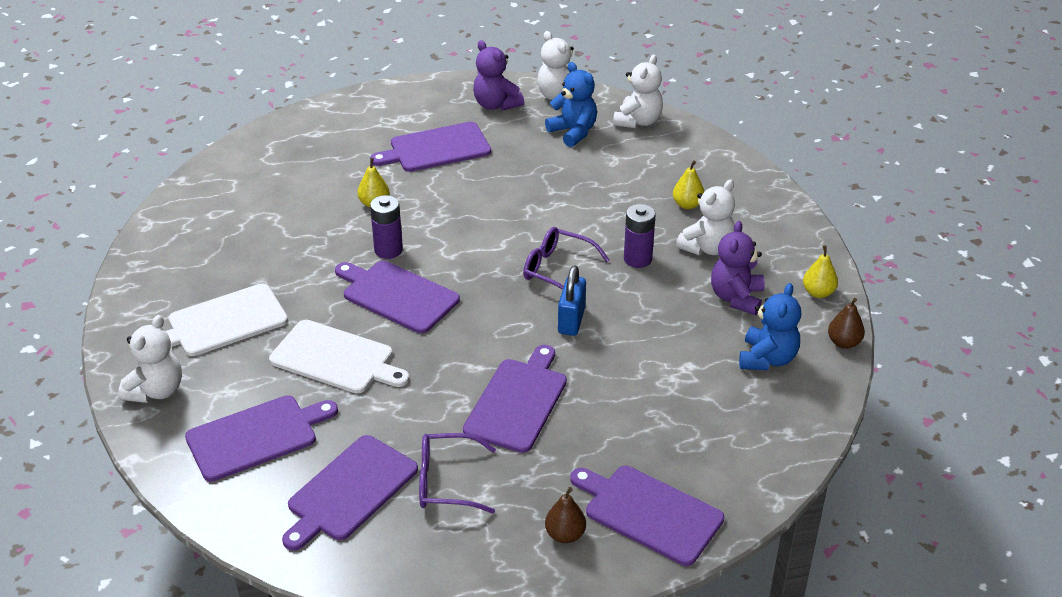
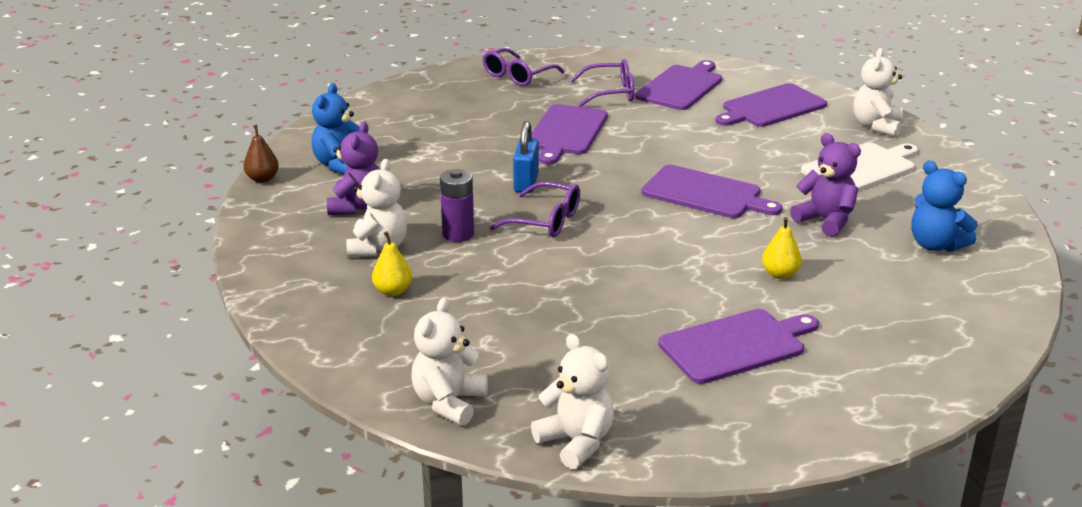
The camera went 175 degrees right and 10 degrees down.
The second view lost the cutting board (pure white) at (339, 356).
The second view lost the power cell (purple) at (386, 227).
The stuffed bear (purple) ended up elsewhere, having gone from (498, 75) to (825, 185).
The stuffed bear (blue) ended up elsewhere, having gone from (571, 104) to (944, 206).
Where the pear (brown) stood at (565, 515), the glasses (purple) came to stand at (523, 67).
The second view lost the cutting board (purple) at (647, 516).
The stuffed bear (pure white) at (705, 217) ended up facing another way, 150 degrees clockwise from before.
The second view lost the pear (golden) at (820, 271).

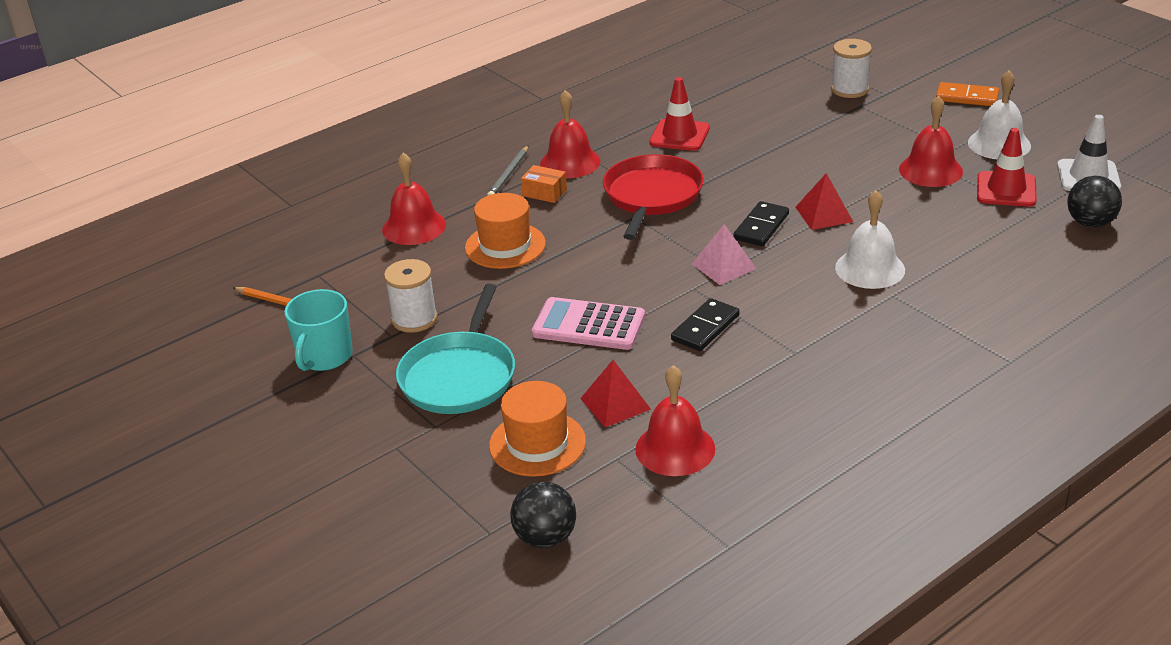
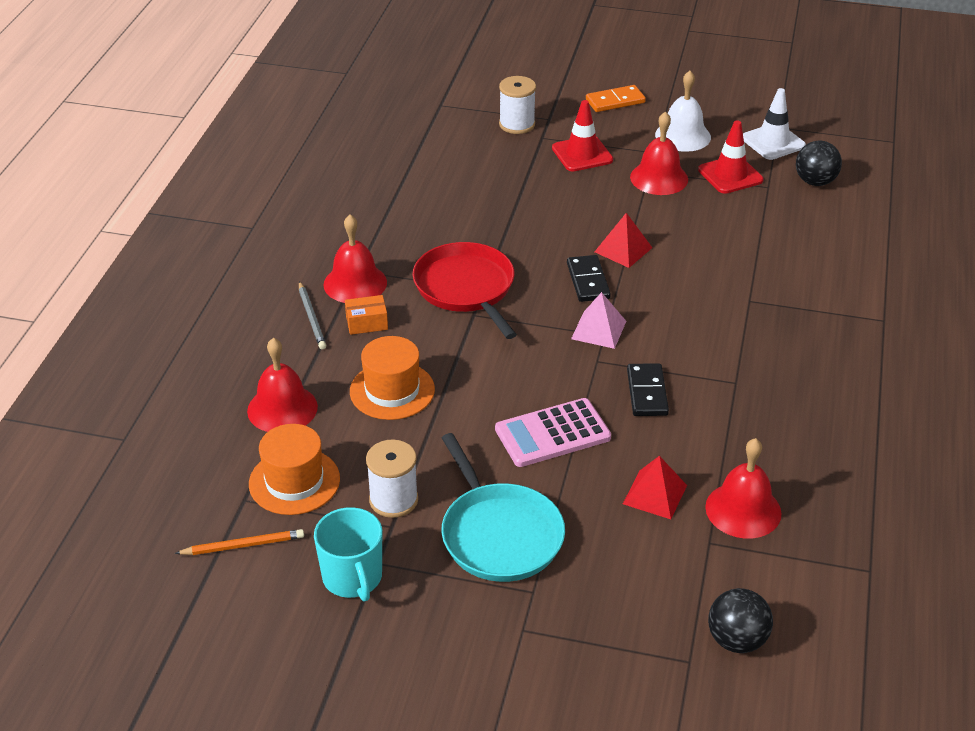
The camera went 40 degrees left and 5 degrees up.
The top hat (orange) ended up elsewhere, having gone from (537, 429) to (294, 469).
The road cone (red) ended up elsewhere, having gone from (679, 114) to (582, 135).
The second view lost the school bell (pure white) at (870, 239).

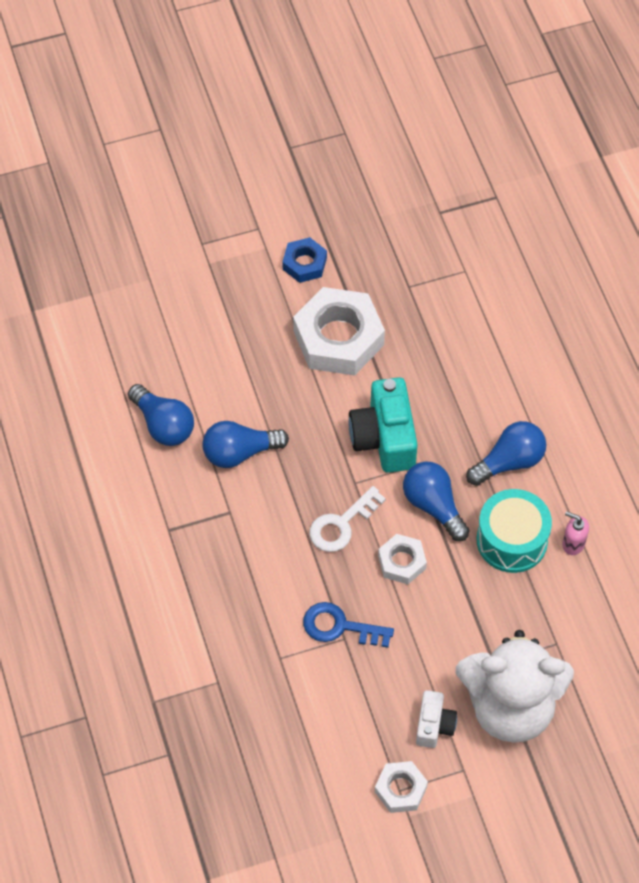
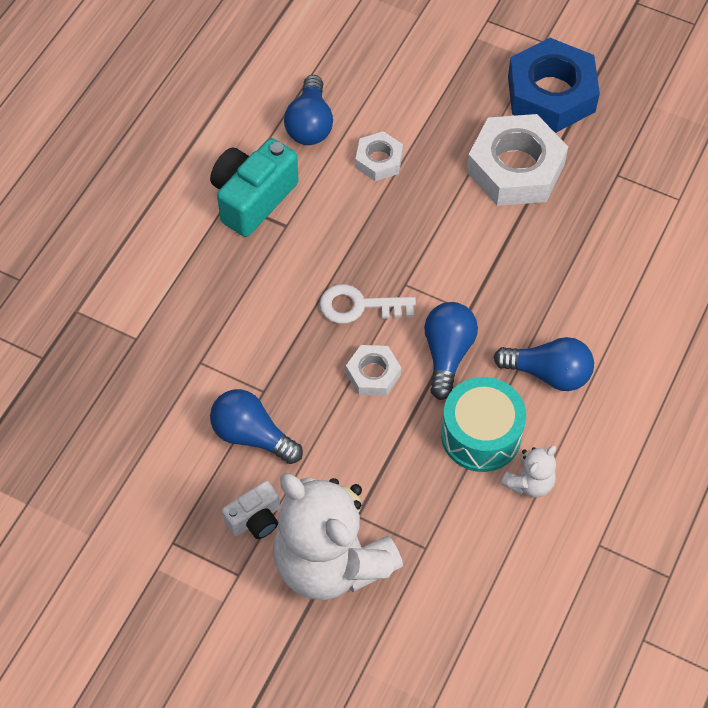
The camera went 45 degrees right and 0 degrees up.
The bulb (blue) ended up elsewhere, having gone from (245, 444) to (256, 426).
The size of the hex nut (blue) at (304, 260) changed by a factor of 1.95.
The second view lost the door key (blue) at (348, 625).
The photo camera (teal) ended up elsewhere, having gone from (383, 425) to (254, 187).
The hex nut (pure white) ended up elsewhere, having gone from (401, 787) to (379, 156).
Where the pump bottle (pink) stood at (575, 533), the stuffed bear (pure white) came to stand at (528, 471).

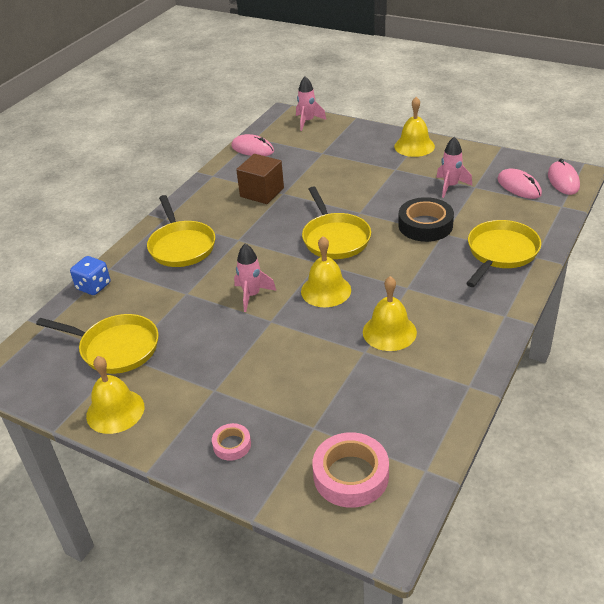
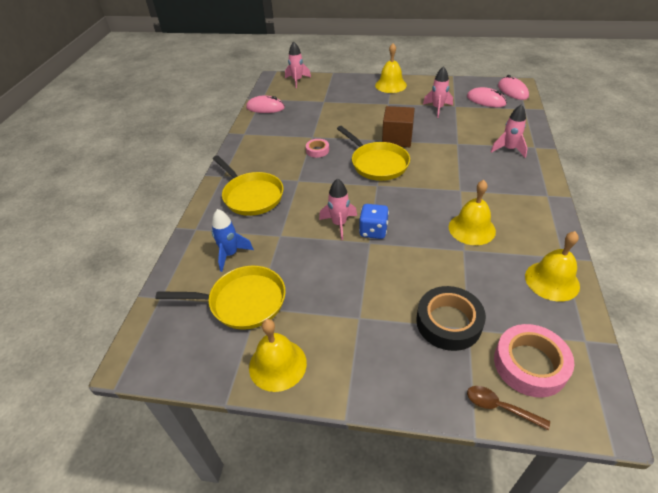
The camera went 20 degrees left and 5 degrees up.
The dice (blue) ended up elsewhere, having gone from (90, 275) to (374, 221).
The sticky tape (pink) ended up elsewhere, having gone from (231, 442) to (317, 148).
The cube (brown) ended up elsewhere, having gone from (260, 179) to (398, 126).
The school bell (golden) ended up elsewhere, having gone from (326, 271) to (552, 266).
The sticky tape (black) ended up elsewhere, having gone from (426, 219) to (451, 318).
Where the skillet (golden) stood at (503, 253), the rocket (pink) came to stand at (509, 131).
The second view gained the rocket (blue) at (233, 240).
The second view gained the teaspoon (brown) at (508, 408).

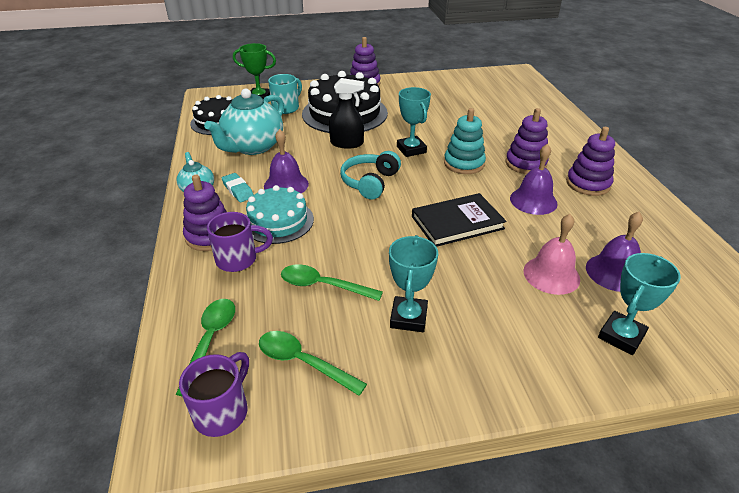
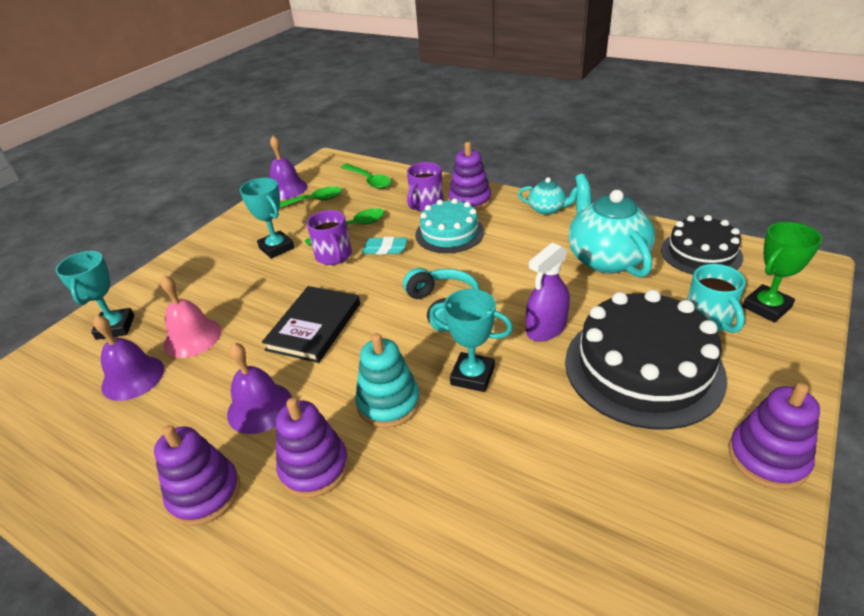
The camera went 135 degrees right and 0 degrees up.
The mug (purple) ended up elsewhere, having gone from (214, 394) to (329, 237).
The eraser (teal) ended up elsewhere, having gone from (238, 187) to (385, 246).
The school bell (purple) ended up elsewhere, having gone from (286, 161) to (288, 168).
What was the spray bottle (black) at (346, 113) turned into the spray bottle (purple) at (548, 292).

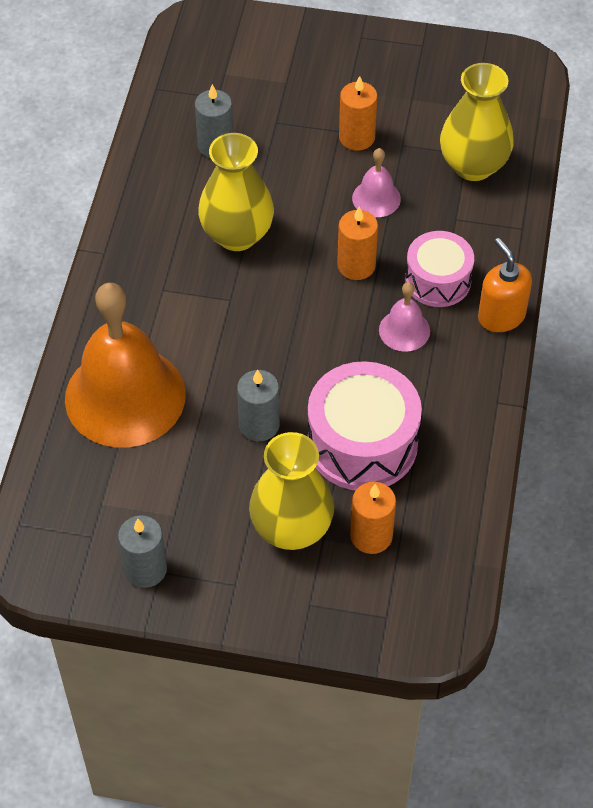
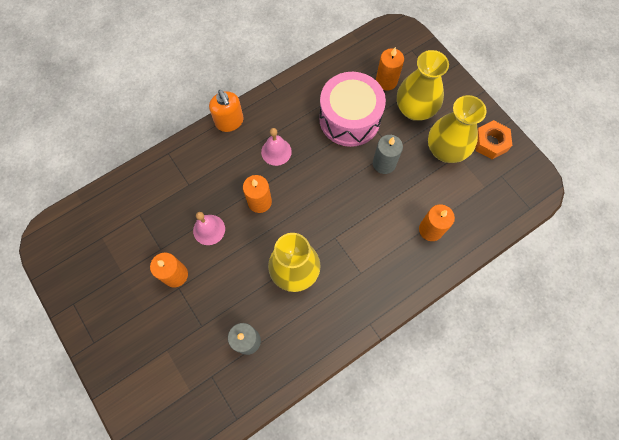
The camera went 135 degrees left and 15 degrees up.
Where the school bell (orange) stood at (125, 365), the wax candle (orange) came to stand at (437, 222).
Where the wax candle (gray) stood at (142, 551), the hex nut (orange) came to stand at (493, 139).
The second view lost the drum (pink) at (439, 269).
The flower vase (golden) ended up elsewhere, having gone from (477, 122) to (457, 129).
The pump bottle (orange) at (505, 285) ended up facing another way, 45 degrees counterclockwise from before.

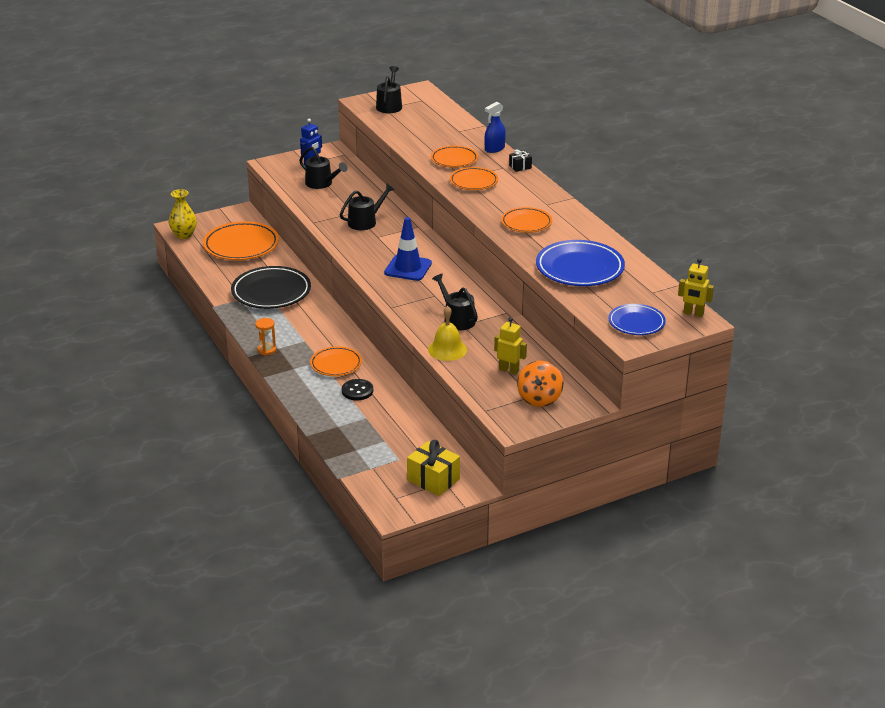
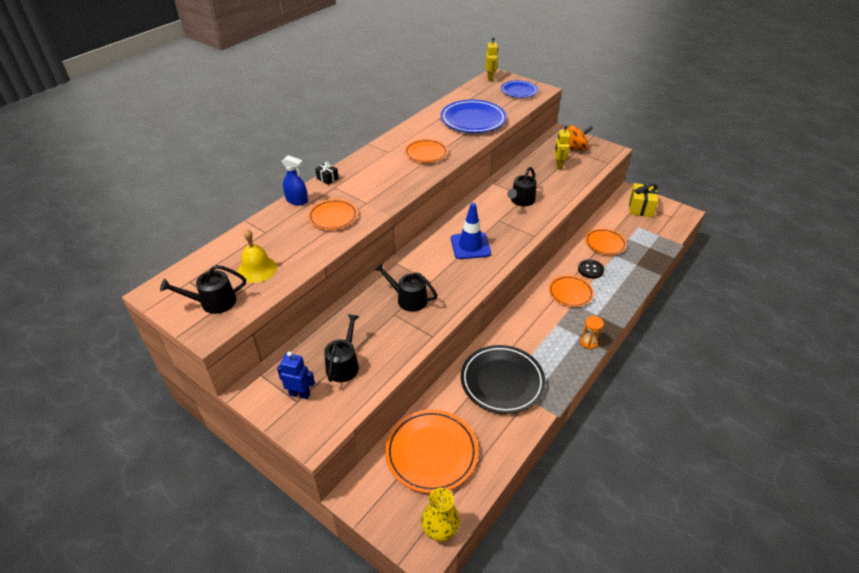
The camera went 115 degrees left and 10 degrees up.
The school bell (golden) ended up elsewhere, having gone from (447, 333) to (257, 256).
The flat dish (orange) ended up elsewhere, having gone from (474, 178) to (606, 242).

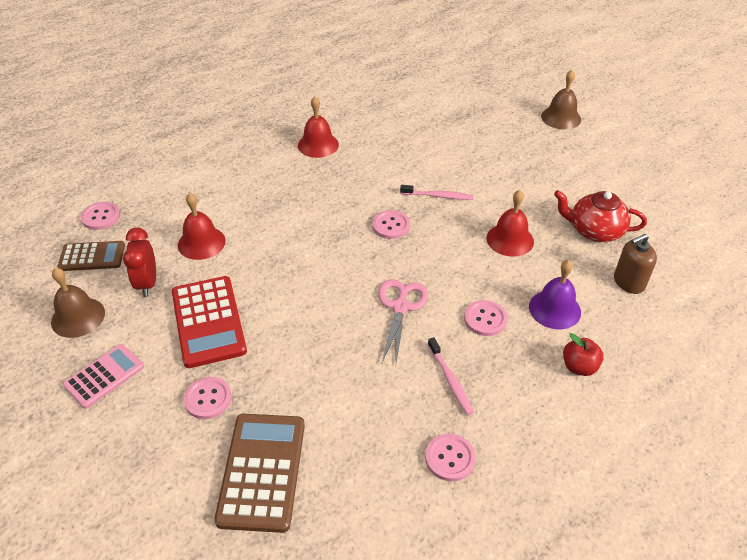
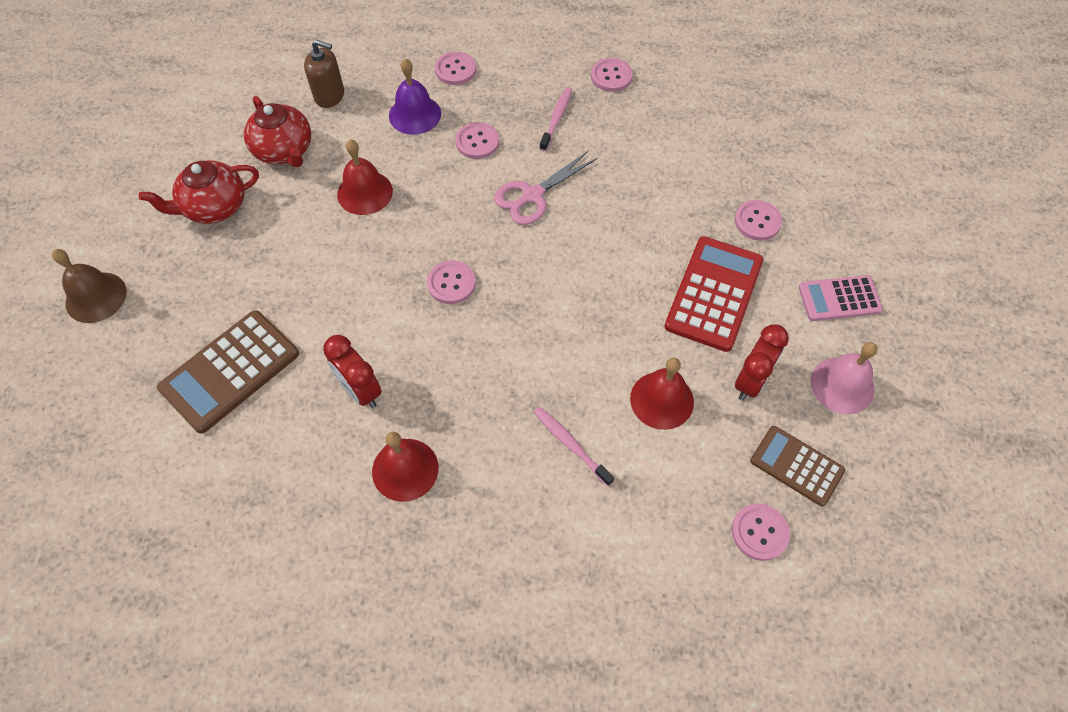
The camera went 140 degrees left and 15 degrees up.
What was the school bell (brown) at (78, 303) turned into the school bell (pink) at (844, 378).
The adding machine (brown) ended up elsewhere, having gone from (259, 473) to (228, 372).
The toothbrush (pink) ended up elsewhere, having gone from (436, 192) to (574, 446).
Where the apple fruit (red) stood at (583, 354), the button (pink) came to stand at (455, 68).
The second view gained the china teapot (red) at (199, 192).
The second view gained the alarm clock (red) at (352, 371).

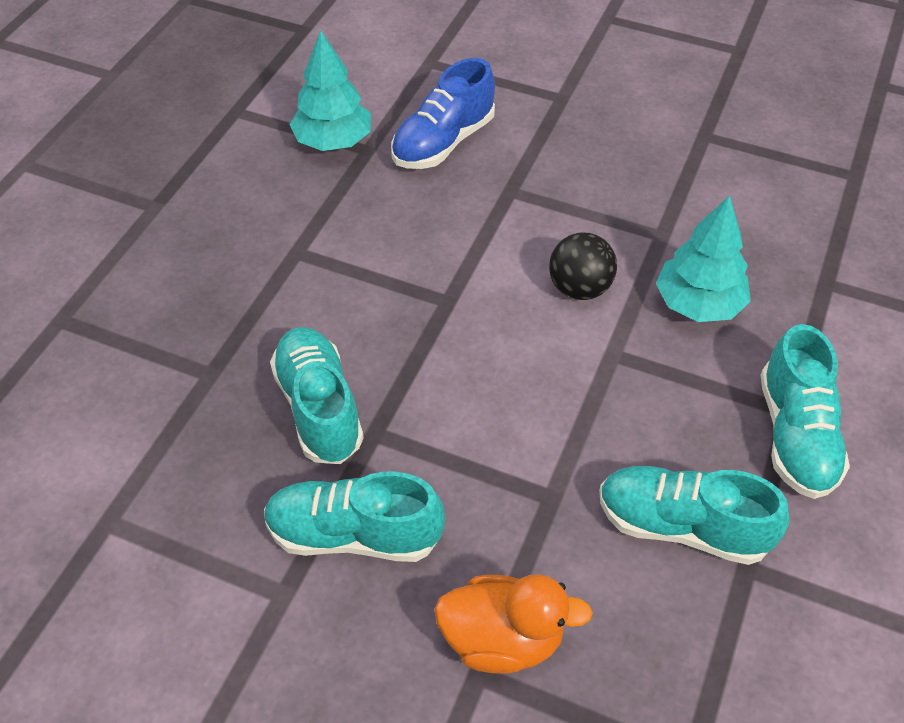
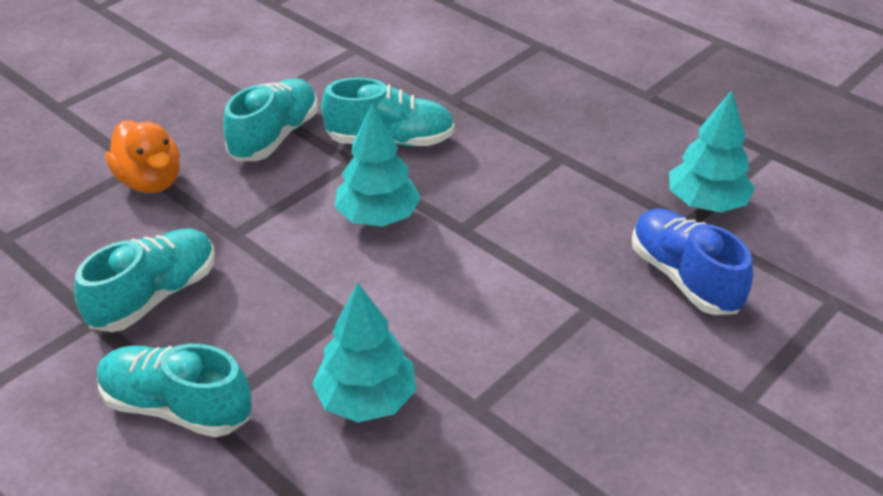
The camera went 110 degrees right and 10 degrees down.
The duck (orange) at (513, 624) ended up facing another way, 60 degrees counterclockwise from before.
The second view lost the sphere (black) at (583, 266).
The second view gained the toy tree (teal) at (378, 165).

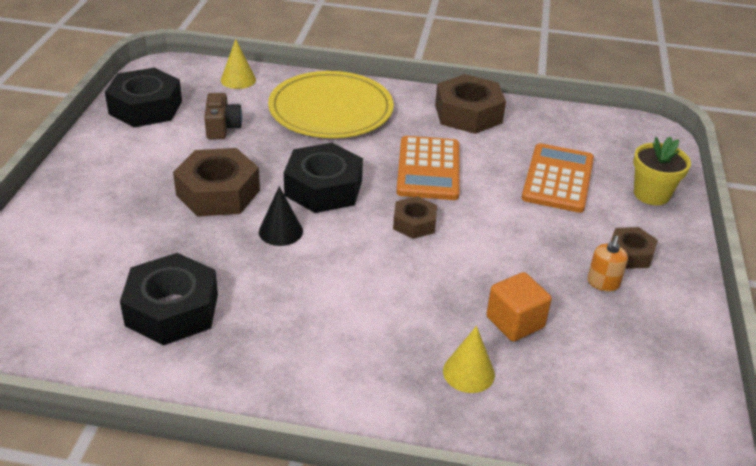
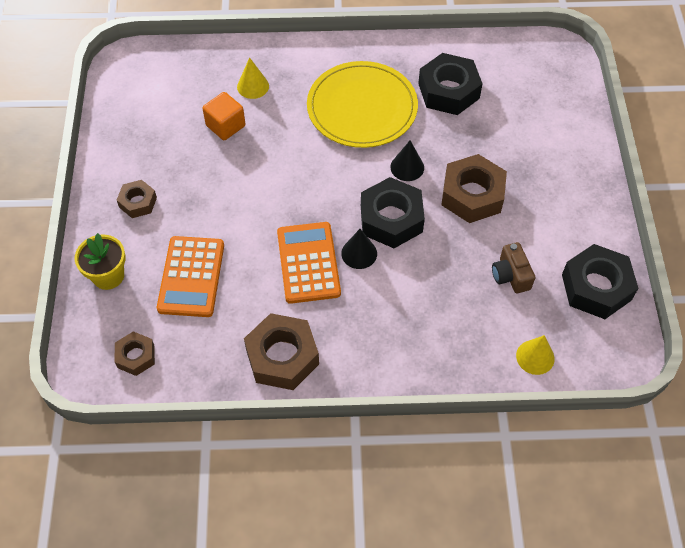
The camera went 170 degrees right and 20 degrees up.
The flat dish (golden) ended up elsewhere, having gone from (331, 104) to (362, 104).
The hex nut (brown) ended up elsewhere, having gone from (415, 217) to (135, 353).
The second view lost the pump bottle (orange) at (607, 264).
The second view gained the solid cone (black) at (359, 249).

